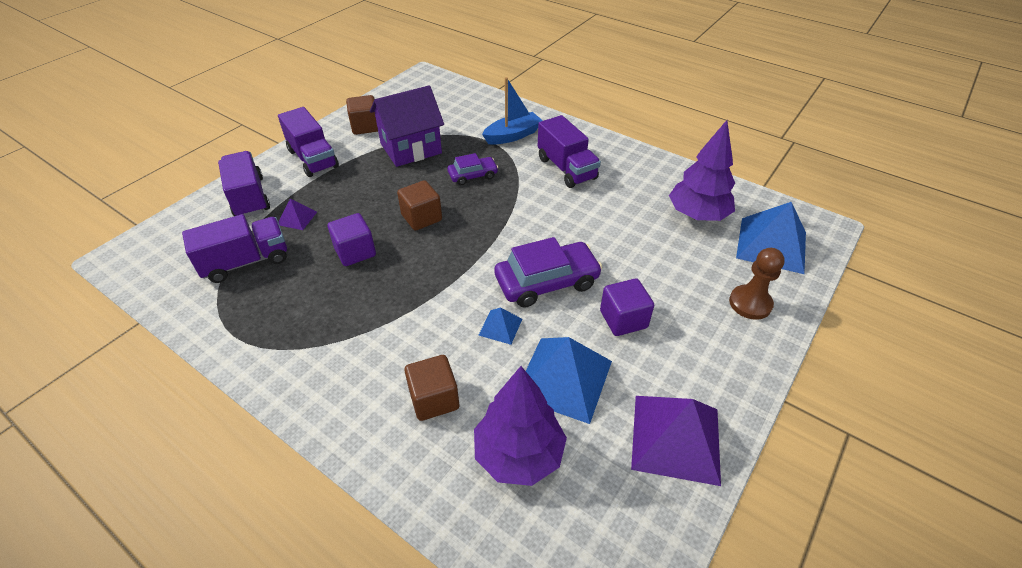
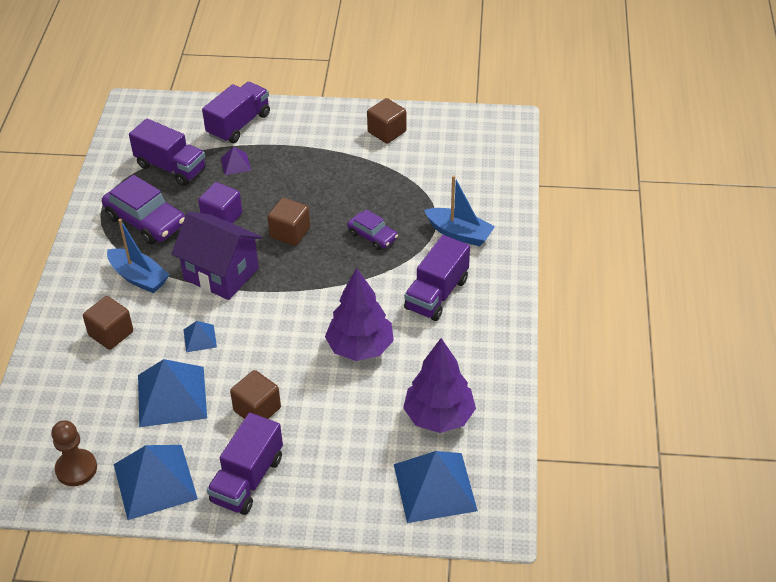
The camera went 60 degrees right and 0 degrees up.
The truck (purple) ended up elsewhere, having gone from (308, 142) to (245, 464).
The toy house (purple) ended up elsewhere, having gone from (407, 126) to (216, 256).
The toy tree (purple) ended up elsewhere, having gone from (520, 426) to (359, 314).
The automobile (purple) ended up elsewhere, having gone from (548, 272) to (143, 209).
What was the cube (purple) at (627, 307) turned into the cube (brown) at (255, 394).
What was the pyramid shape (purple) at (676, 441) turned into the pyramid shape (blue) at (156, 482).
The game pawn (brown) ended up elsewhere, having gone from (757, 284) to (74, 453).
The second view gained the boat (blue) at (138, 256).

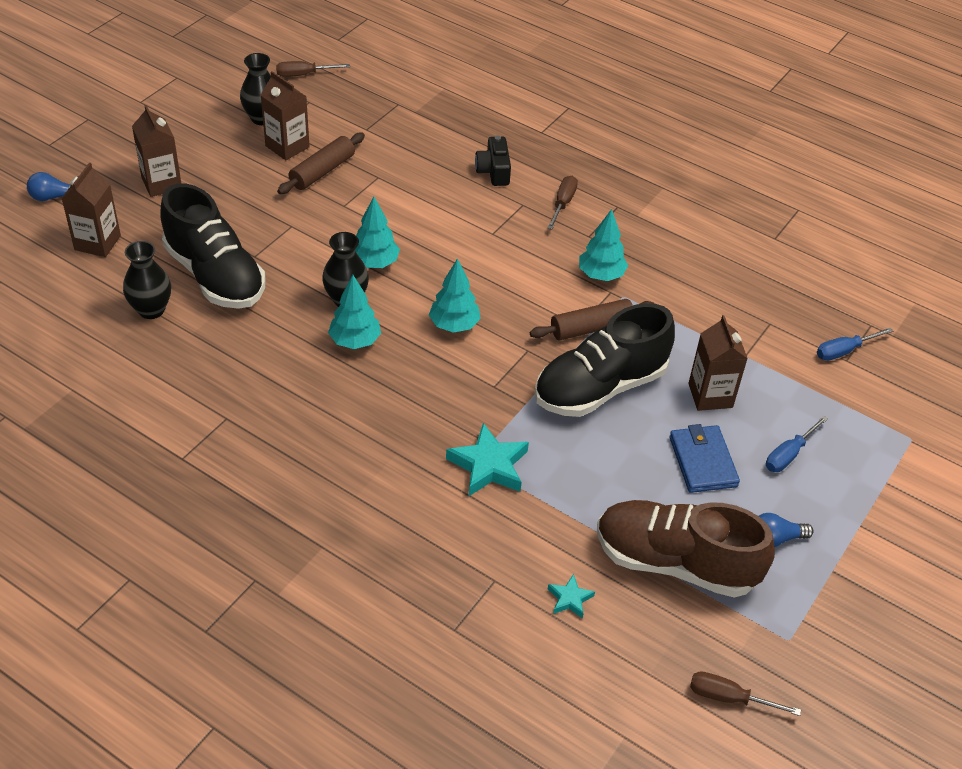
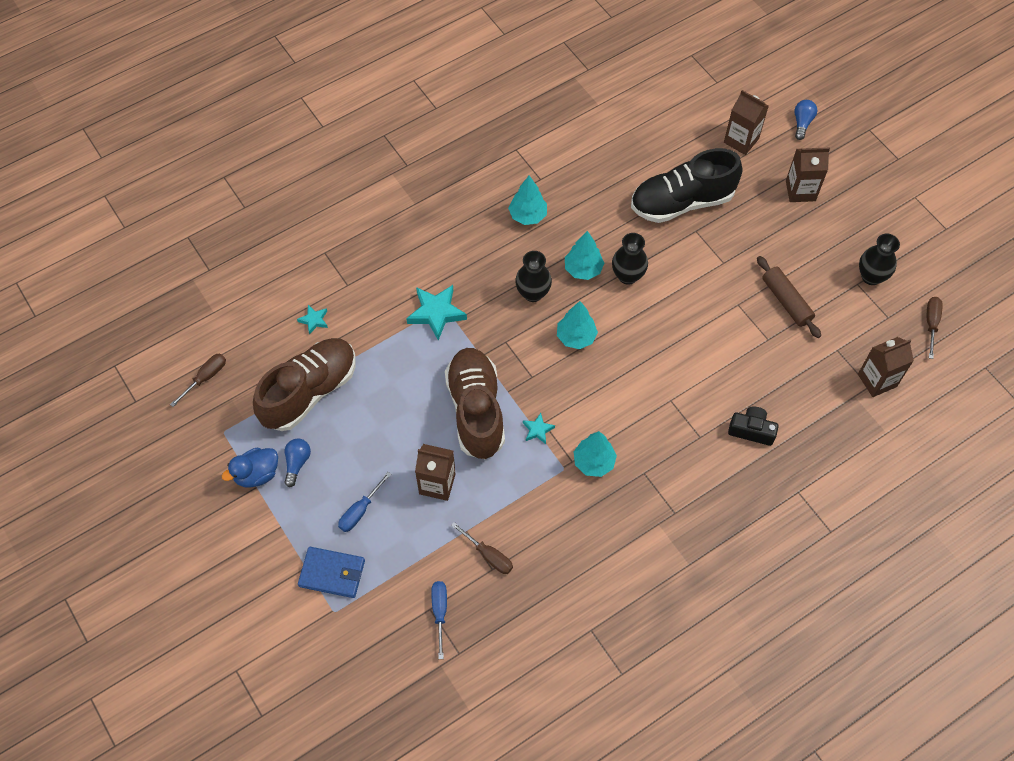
The camera went 115 degrees right and 15 degrees up.
The flower vase (black) ended up elsewhere, having gone from (147, 280) to (533, 276).
The milk carton (brown) ended up elsewhere, having gone from (285, 115) to (886, 367).
The toy tree (teal) ended up elsewhere, having gone from (377, 232) to (527, 200).
Where the pastry roller (brown) stood at (592, 319), the star shape (teal) came to stand at (539, 428).
What was the sneaker (black) at (604, 360) turned into the sneaker (brown) at (475, 404).
The screwdriver (brown) ended up elsewhere, having gone from (563, 202) to (482, 548).
The billfold (blue) ended up elsewhere, having gone from (704, 458) to (331, 572).
The screwdriver (blue) at (797, 444) ended up facing another way, 120 degrees counterclockwise from before.
The second view gained the duck (blue) at (250, 468).

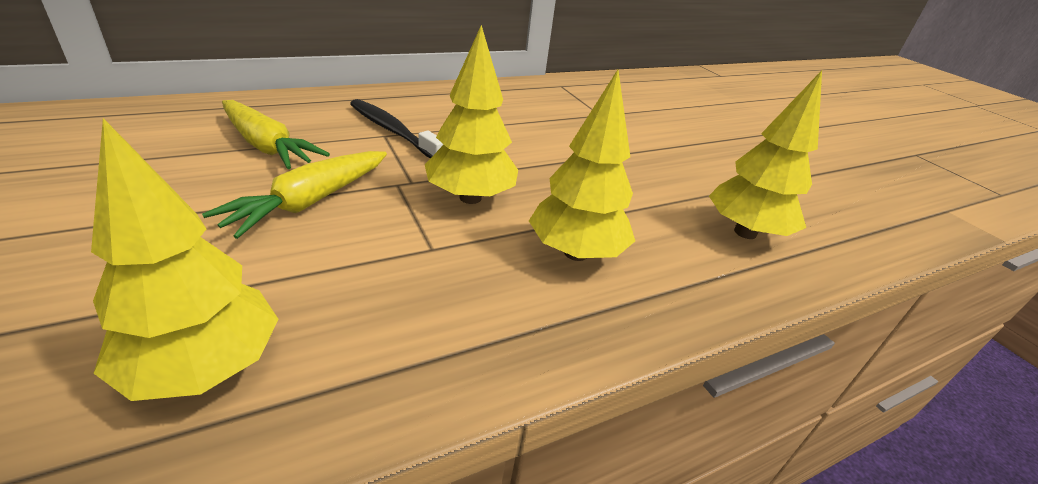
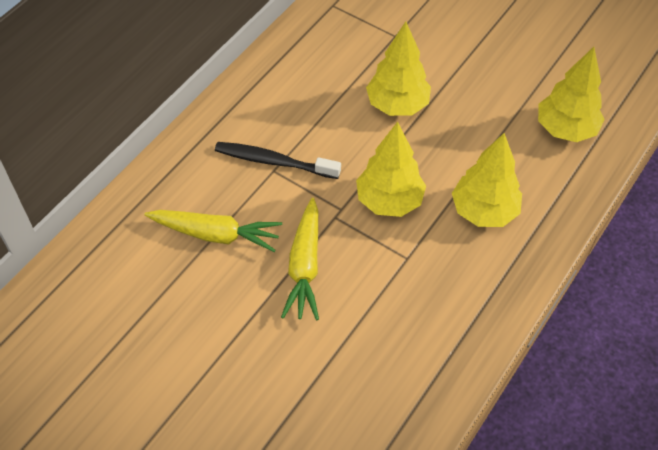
The camera went 25 degrees left and 20 degrees up.
The toy tree (golden) ended up elsewhere, having gone from (185, 259) to (398, 69).

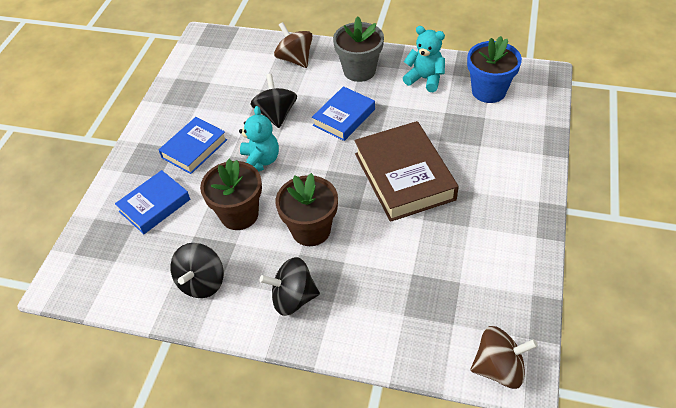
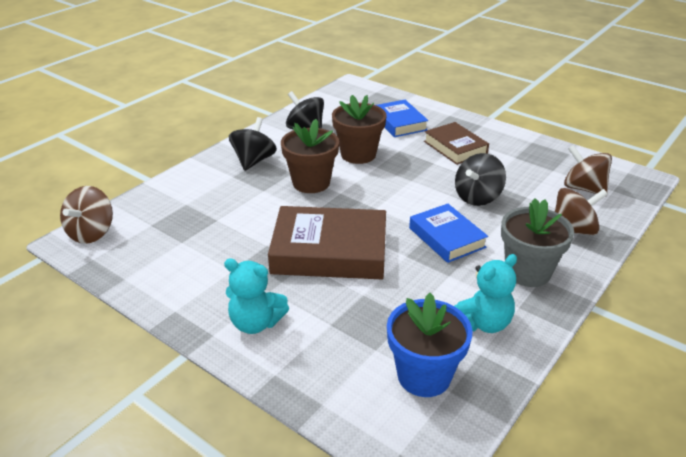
The camera went 110 degrees right and 15 degrees down.
What was the book (blue) at (193, 145) turned into the book (brown) at (456, 143).
The stuffed bear (teal) ended up elsewhere, having gone from (259, 139) to (256, 296).
The spinning top (black) at (274, 101) ended up facing another way, 120 degrees clockwise from before.
The second view gained the spinning top (brown) at (588, 170).

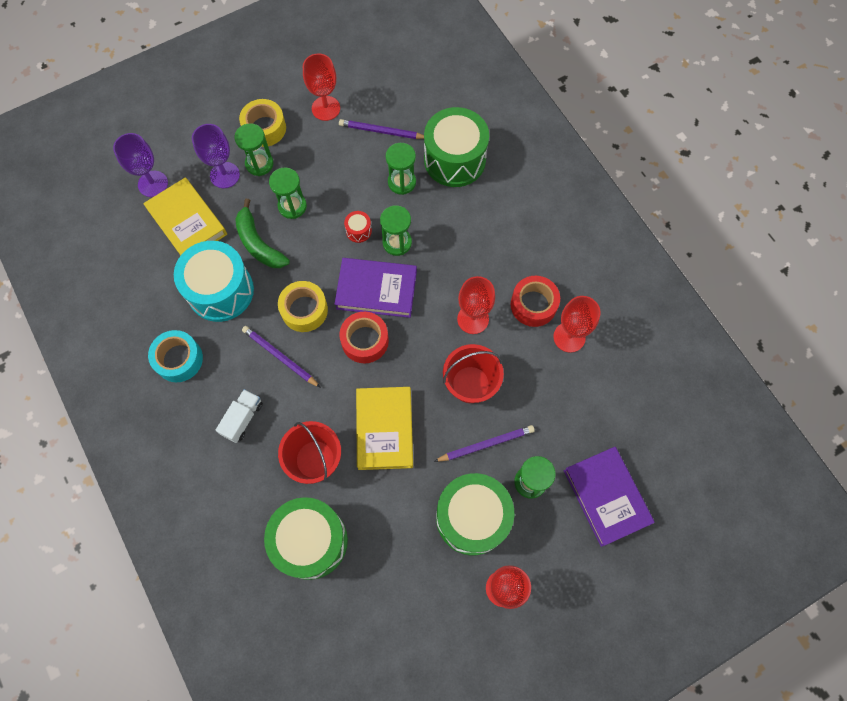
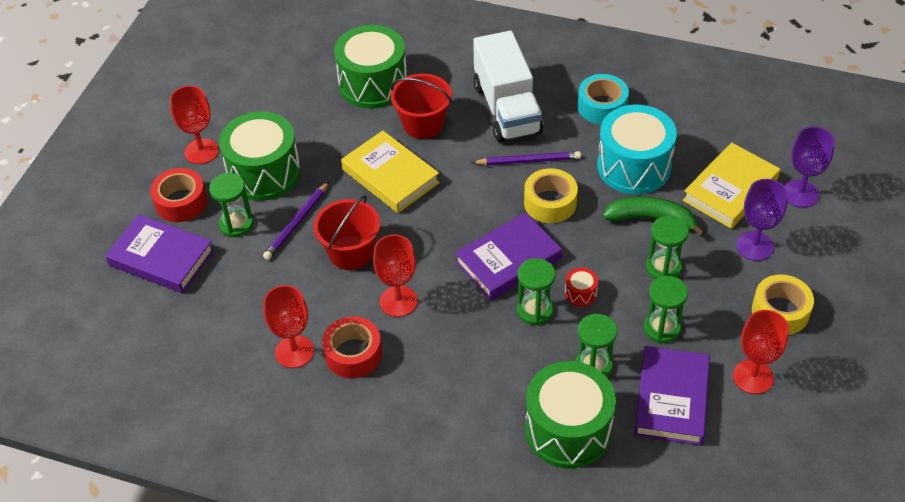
The camera went 140 degrees right and 20 degrees down.
The book (golden) at (185, 216) ended up facing another way, 60 degrees counterclockwise from before.
The size of the truck (pure white) at (239, 416) changed by a factor of 2.09.
The sand timer (leaf-green) ended up elsewhere, having gone from (254, 149) to (666, 309).
Where the lead pencil (purple) stood at (381, 129), the book (purple) came to stand at (672, 395).
The sticky tape (red) ended up elsewhere, having gone from (364, 337) to (178, 195).

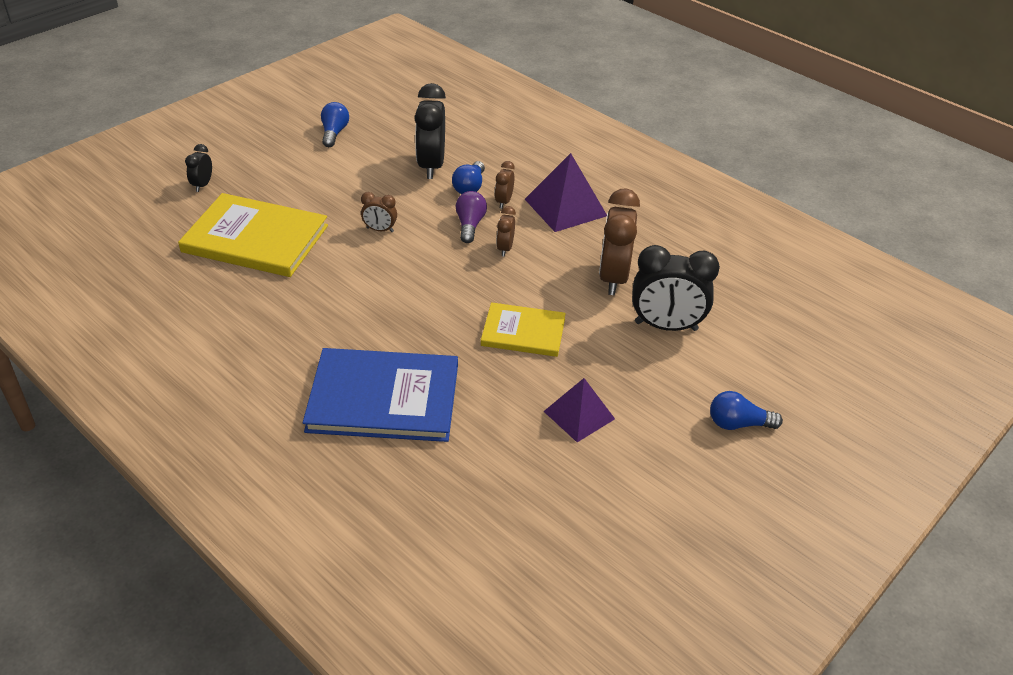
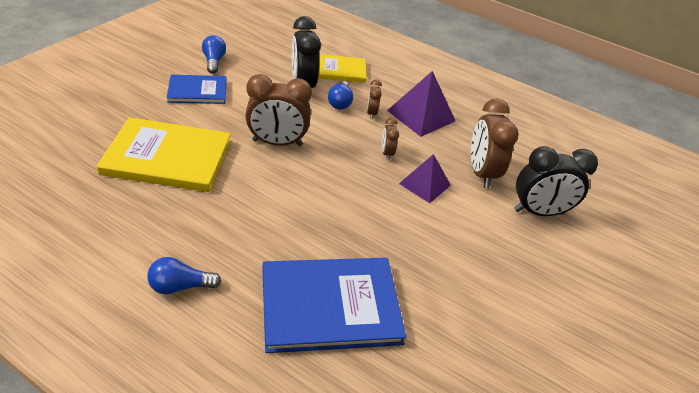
The camera went 15 degrees left and 0 degrees up.
The second view lost the alarm clock (black) at (198, 168).
The size of the alarm clock (brown) at (379, 212) changed by a factor of 2.02.
The second view lost the bulb (purple) at (471, 217).
The book (golden) ended up elsewhere, having gone from (523, 329) to (342, 68).
The pyramid shape (purple) ended up elsewhere, having gone from (579, 410) to (425, 178).
The bulb (blue) ended up elsewhere, having gone from (746, 410) to (184, 275).
The second view gained the book (blue) at (197, 89).

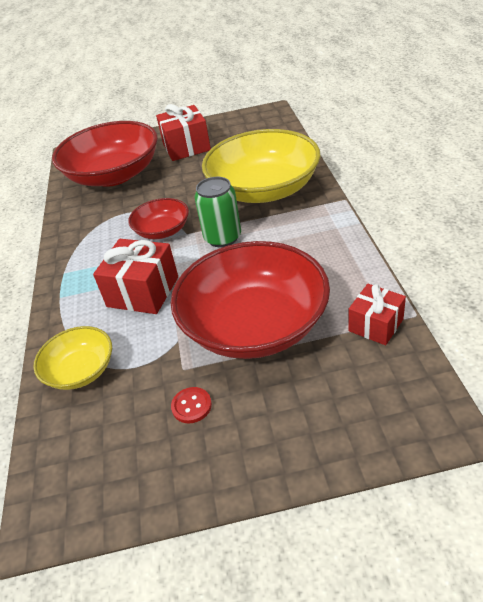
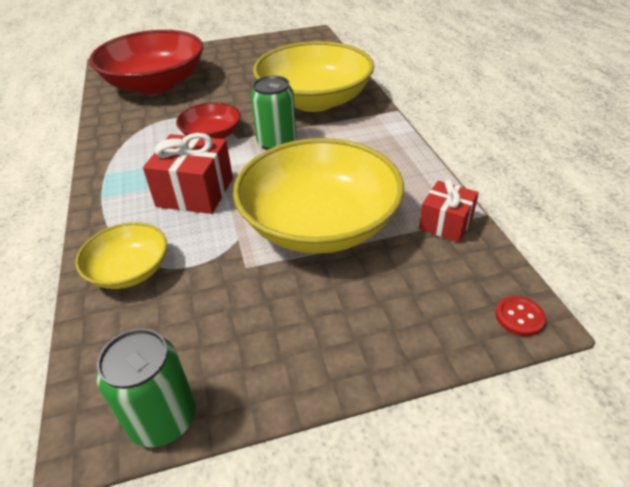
The camera went 10 degrees left and 0 degrees up.
The second view lost the wrapped gift (red) at (183, 132).
What was the bowl (red) at (250, 300) turned into the bowl (golden) at (318, 196).
The button (red) ended up elsewhere, having gone from (191, 405) to (521, 316).
The second view gained the tin (leaf-green) at (146, 387).

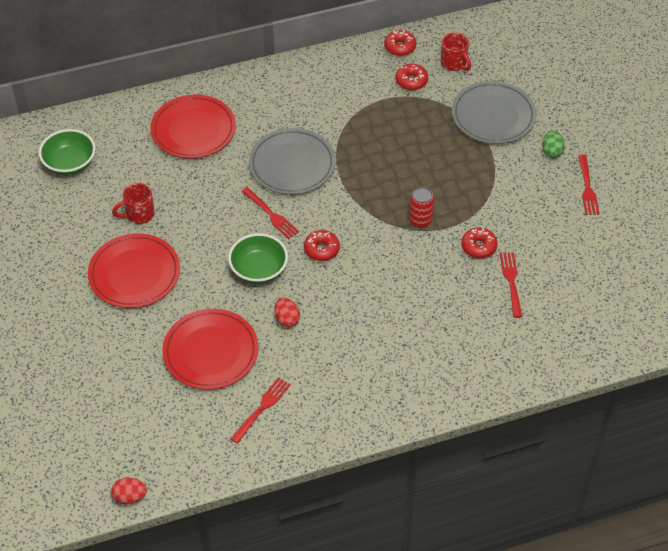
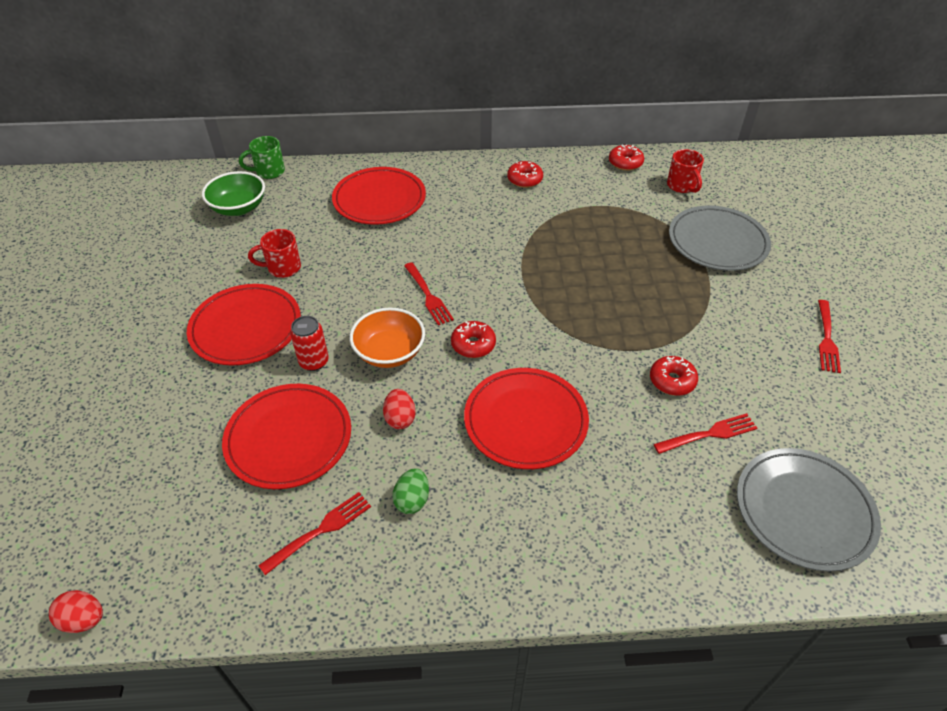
The camera went 15 degrees right and 5 degrees down.
What was the bowl (leaf-green) at (258, 258) turned into the bowl (orange) at (387, 337).
The flat dish (gray) ended up elsewhere, having gone from (292, 161) to (809, 510).
The doughnut (red) ended up elsewhere, having gone from (412, 77) to (525, 174).
The tin (red) ended up elsewhere, having gone from (421, 207) to (309, 343).
The dinner fork (red) at (511, 285) ended up facing another way, 60 degrees clockwise from before.
The egg (leaf-green) ended up elsewhere, having gone from (553, 144) to (410, 491).
The second view gained the mug (leaf-green) at (262, 157).
The second view gained the flat dish (red) at (526, 418).

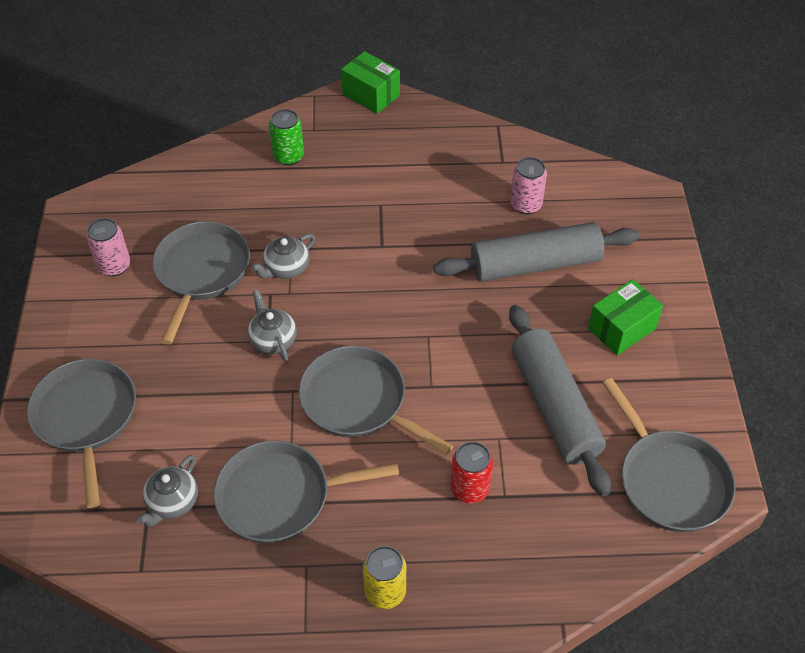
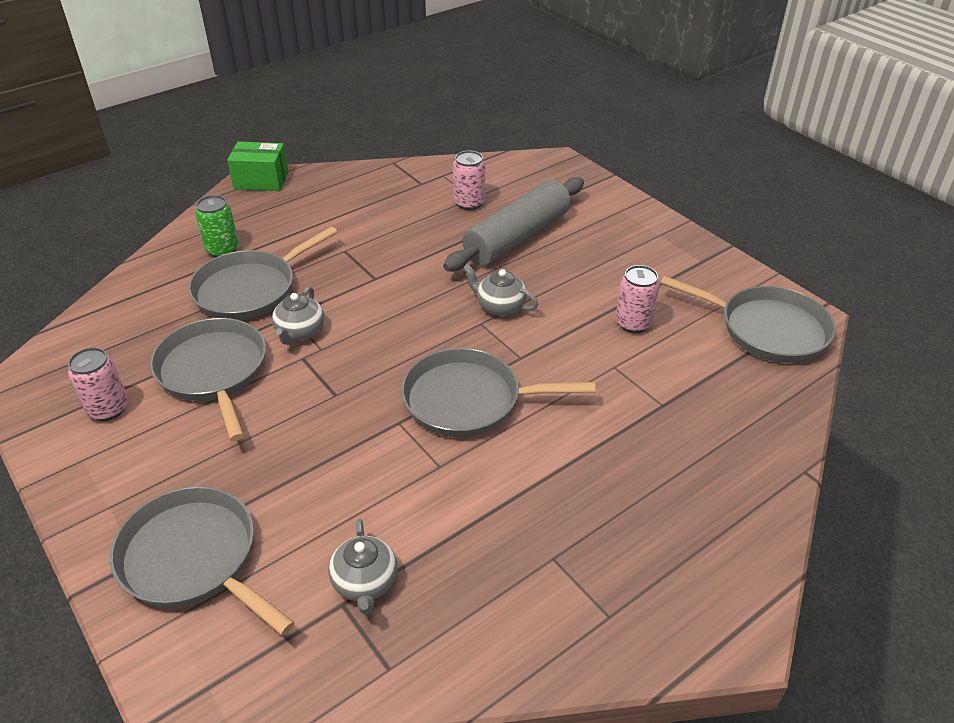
The camera went 35 degrees left and 10 degrees down.
The skillet (gray) ended up elsewhere, having gone from (306, 491) to (262, 273).
The china teapot (gray) ended up elsewhere, having gone from (272, 325) to (500, 290).
The second view lost the tin (golden) at (384, 577).
The second view lost the tin (red) at (471, 472).
Where the pastry roller (gray) stood at (560, 400), the tin (pink) came to stand at (638, 299).
The second view lost the parcel (leaf-green) at (625, 317).

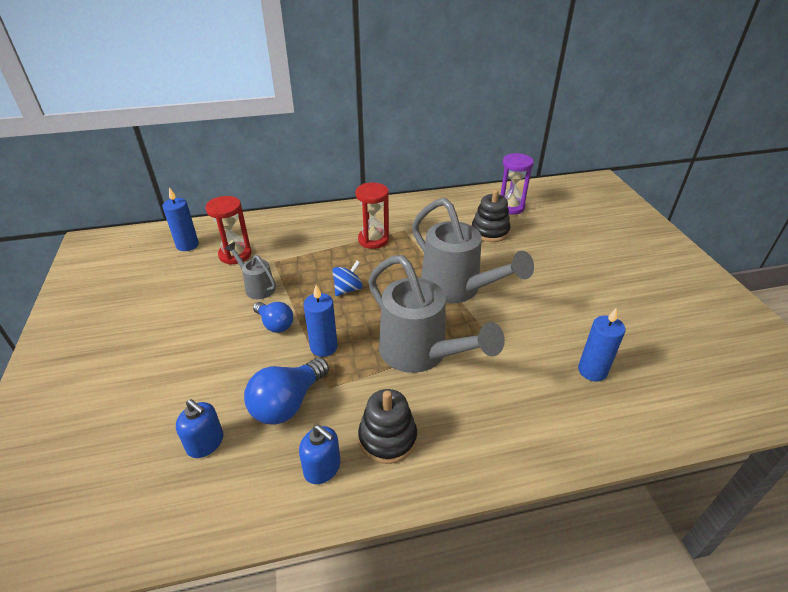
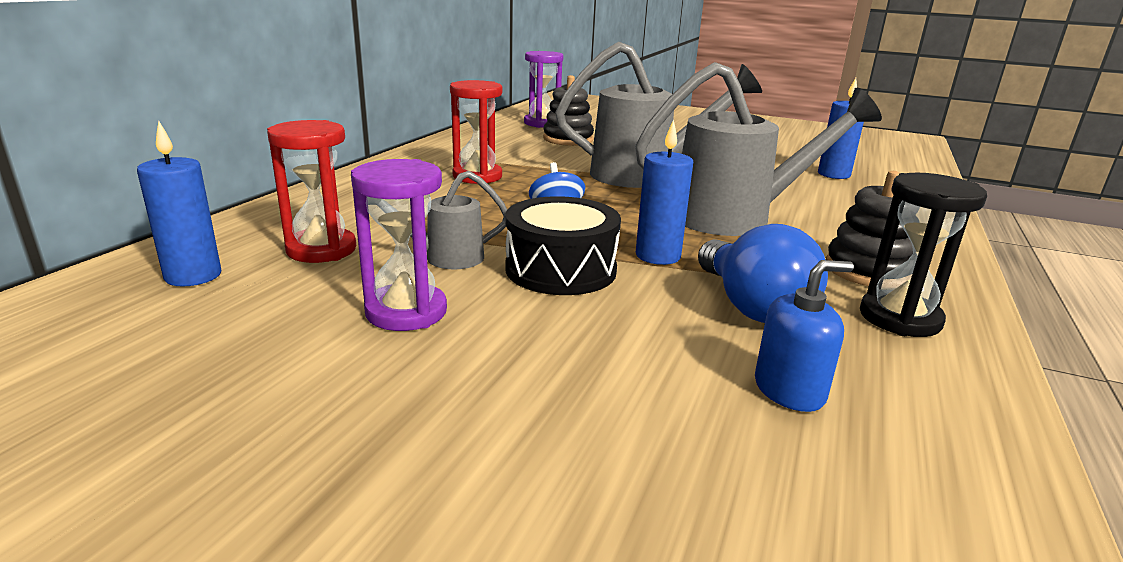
The camera went 55 degrees left and 15 degrees down.
Where the bulb (blue) stood at (273, 317), the drum (black) came to stand at (563, 245).
Where the pump bottle (blue) stood at (320, 454), the sand timer (black) came to stand at (923, 255).
The second view gained the sand timer (purple) at (399, 245).

